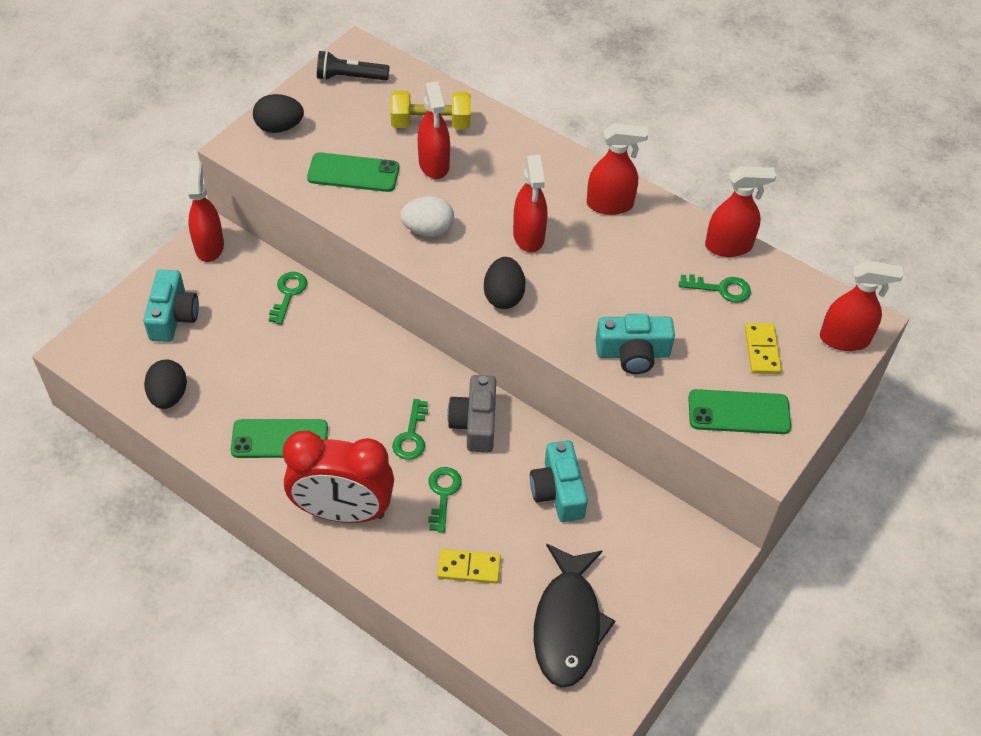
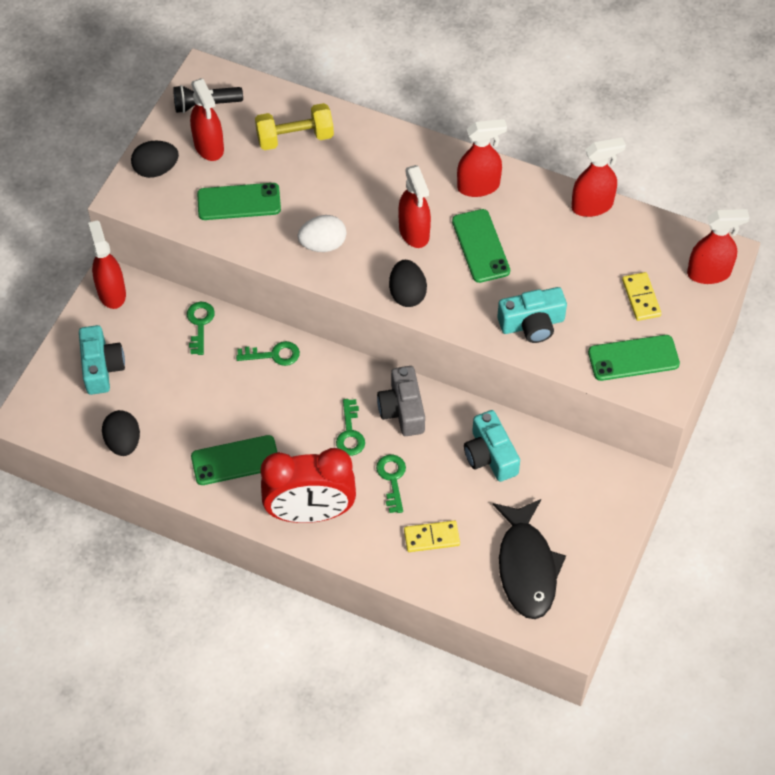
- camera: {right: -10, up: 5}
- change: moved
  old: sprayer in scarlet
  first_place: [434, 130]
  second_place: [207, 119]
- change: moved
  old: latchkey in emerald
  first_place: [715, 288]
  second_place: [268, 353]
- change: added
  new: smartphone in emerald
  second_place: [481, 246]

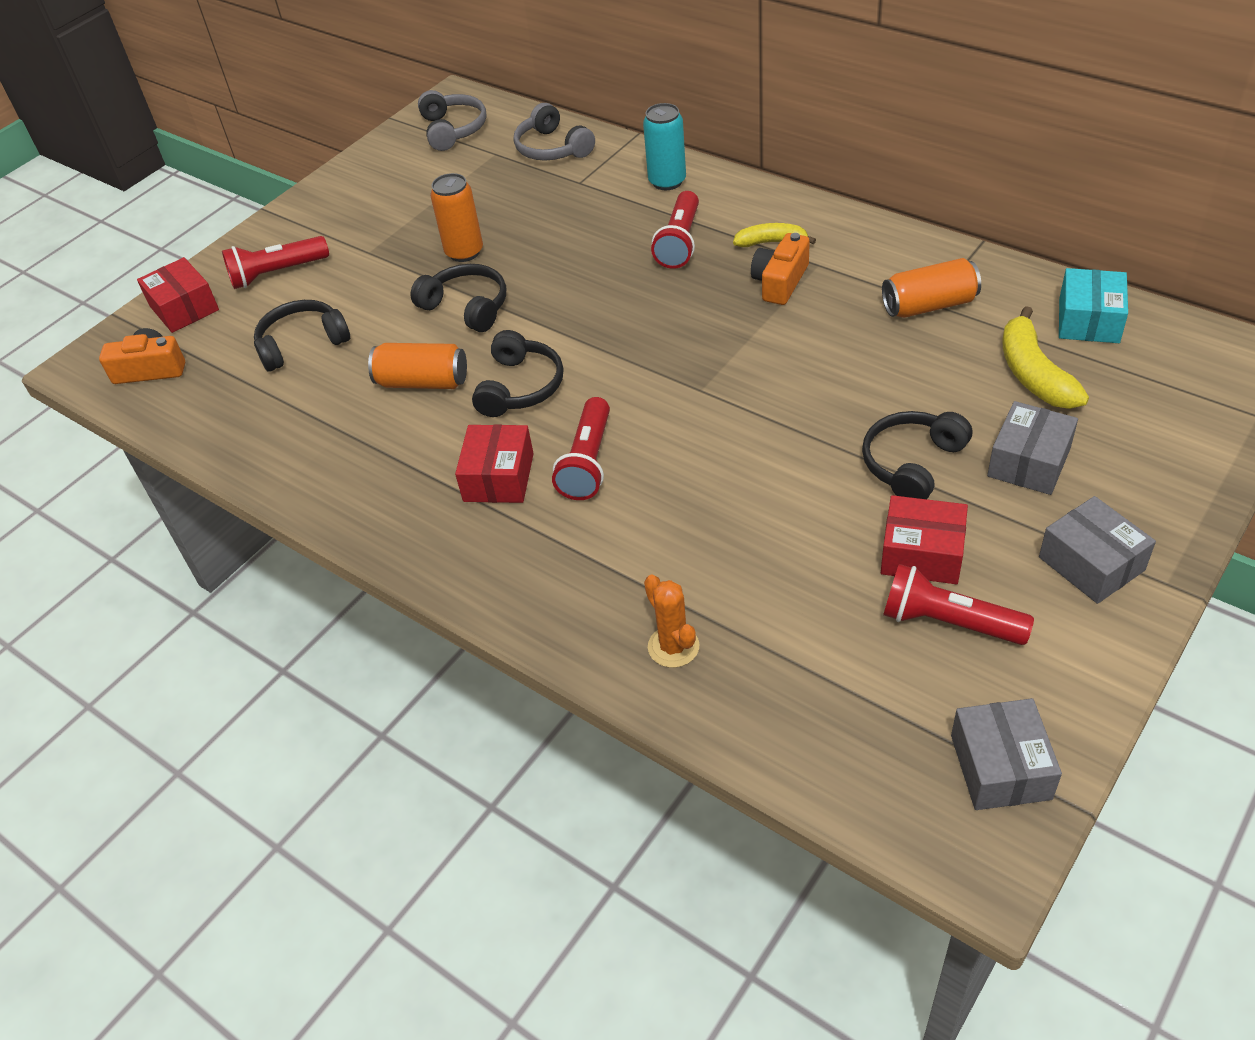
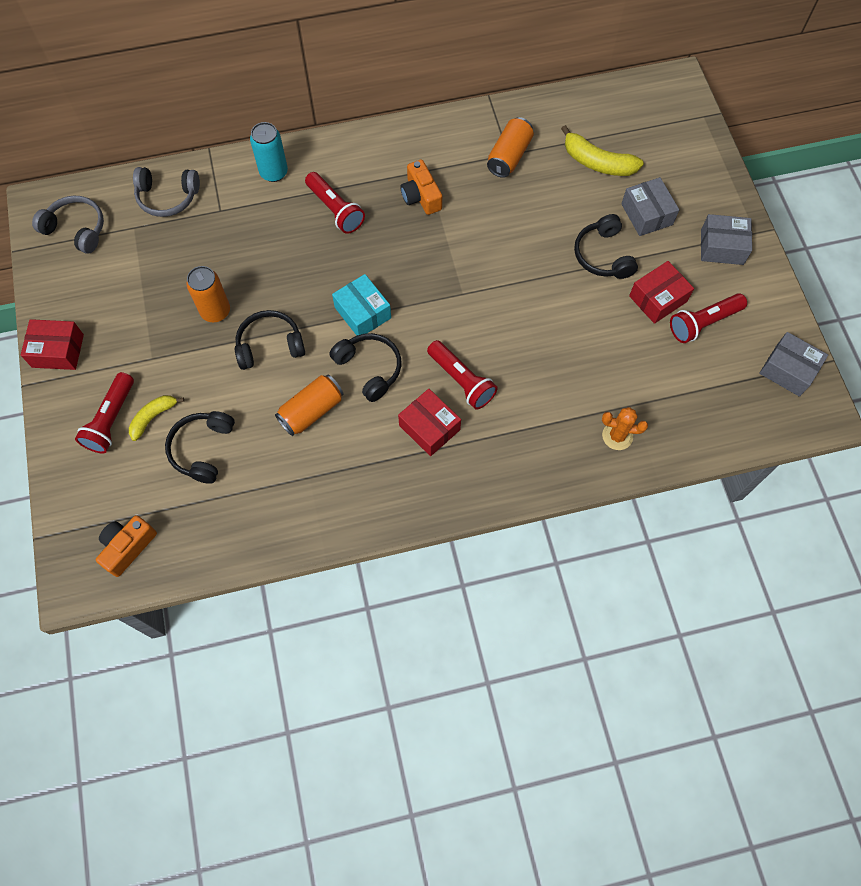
- camera: {right: -55, up: 20}
- change: moved
  old: banana fruit in bright yellow
  first_place: [774, 235]
  second_place: [156, 418]
- change: moved
  old: box in scarlet
  first_place: [178, 295]
  second_place: [52, 344]
- change: moved
  old: box in teal
  first_place: [1093, 305]
  second_place: [361, 305]

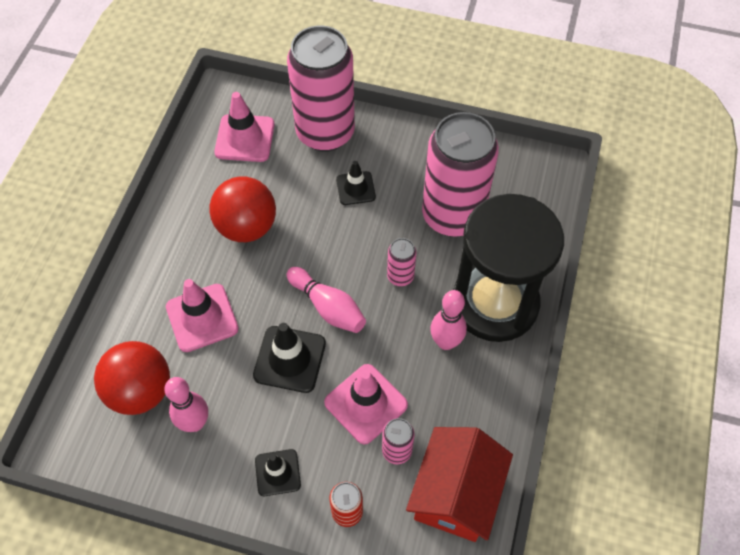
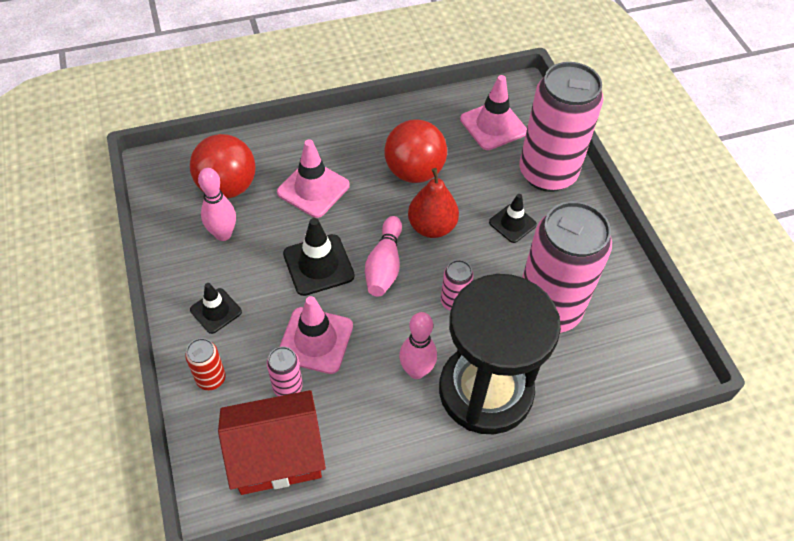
- camera: {right: 55, up: -5}
- change: added
  new: toy pear in scarlet
  second_place: [433, 203]

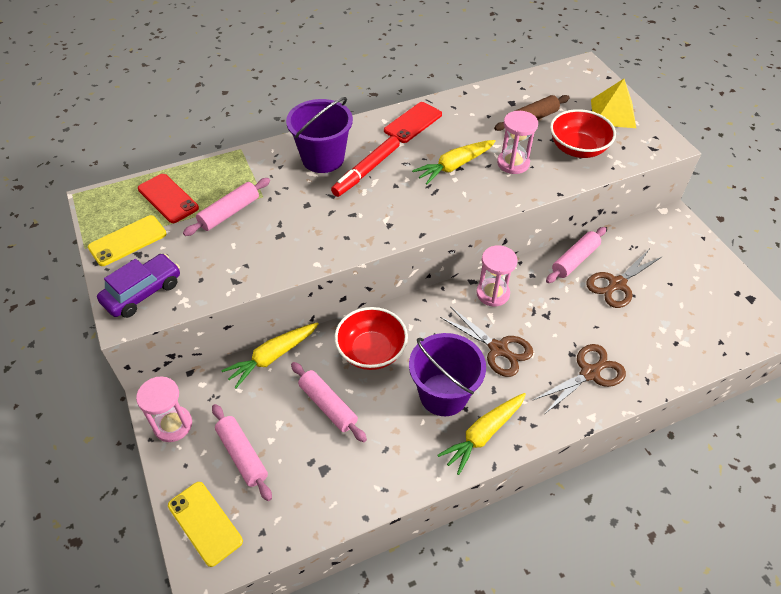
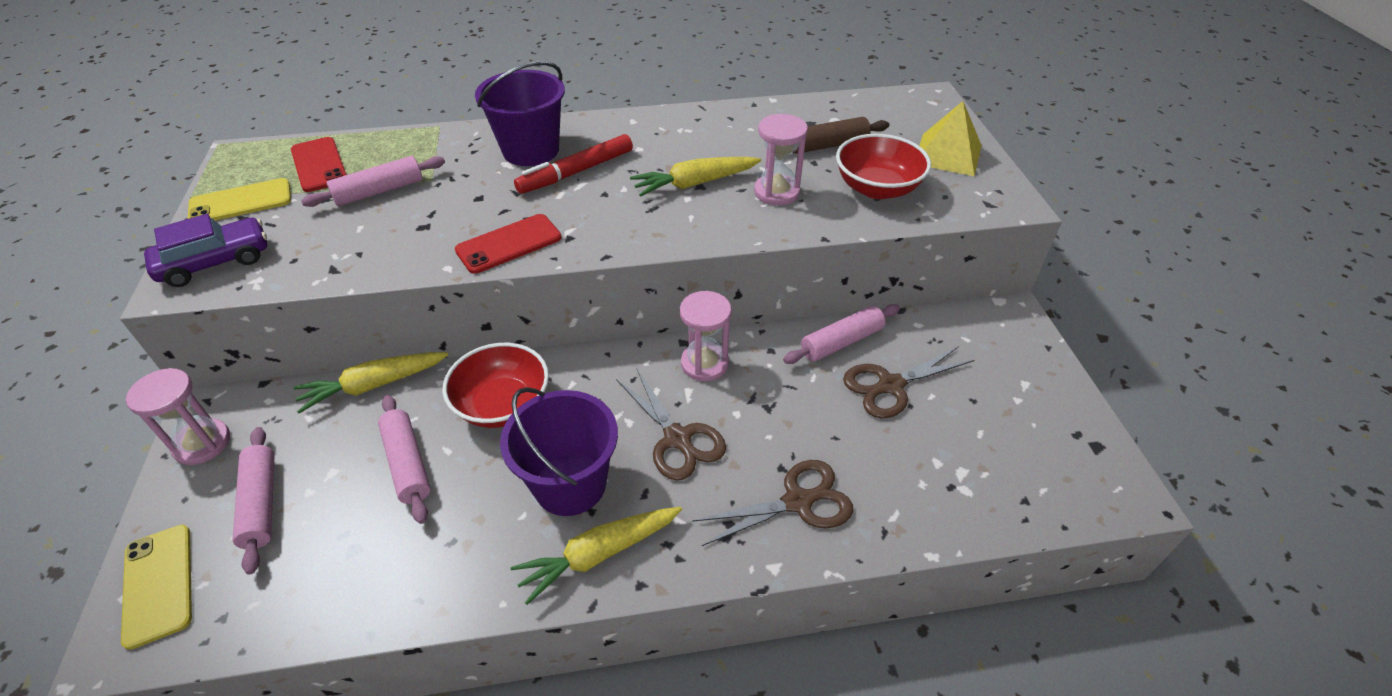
- camera: {right: 15, up: -5}
- change: moved
  old: smartphone in scarlet
  first_place: [413, 122]
  second_place: [508, 244]

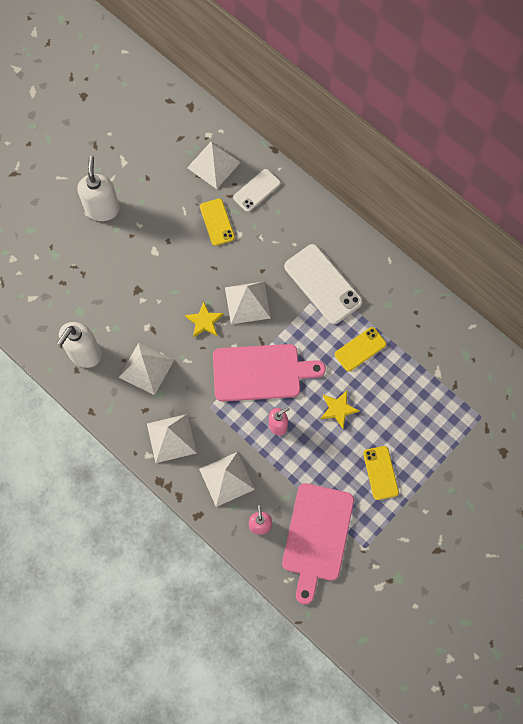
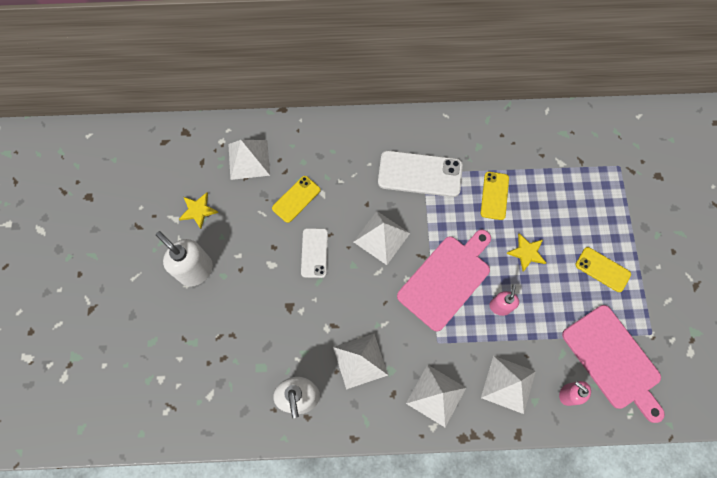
- camera: {right: -45, up: 0}
- change: moved
  old: smartphone in snow-white
  first_place: [257, 190]
  second_place: [314, 253]
- change: turned
  old: smartphone in bright yellow
  first_place: [217, 222]
  second_place: [296, 199]
  degrees: -75
- change: moved
  old: star in bright yellow
  first_place: [204, 319]
  second_place: [198, 210]

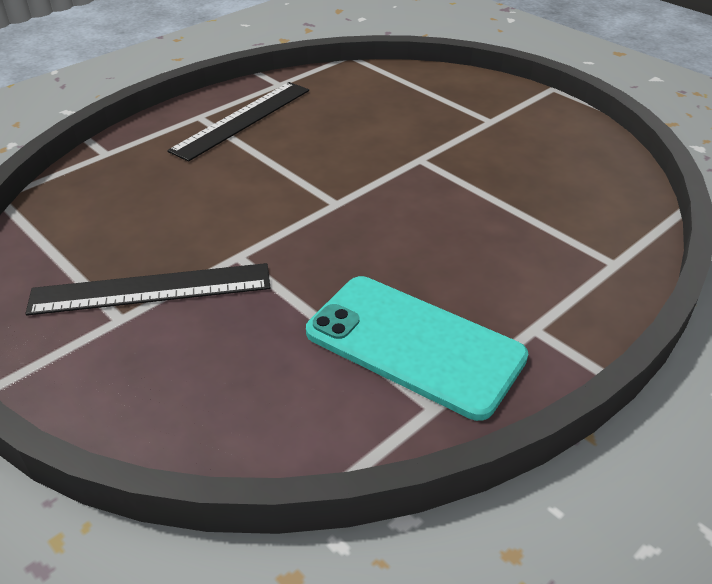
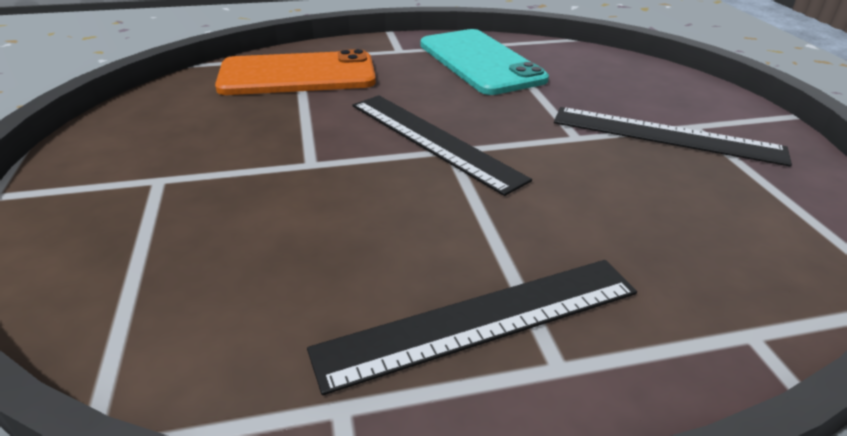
- camera: {right: -150, up: -5}
- change: added
  new: smartphone in orange
  second_place: [295, 72]
- change: added
  new: ruler in jet-black
  second_place: [442, 145]

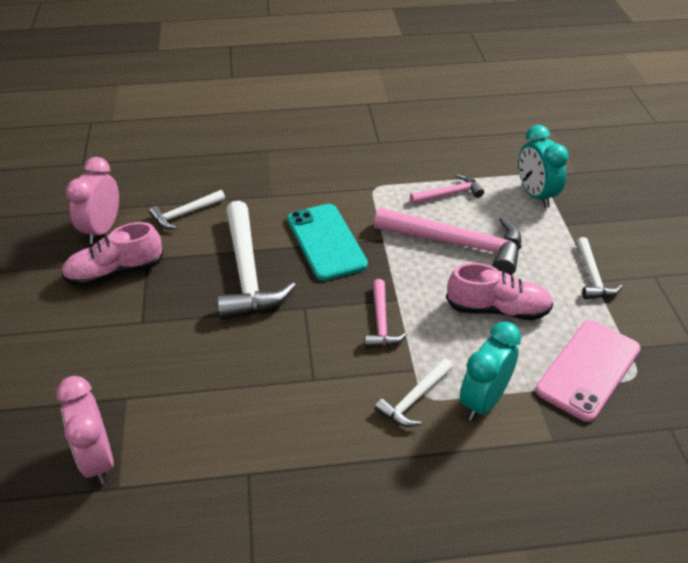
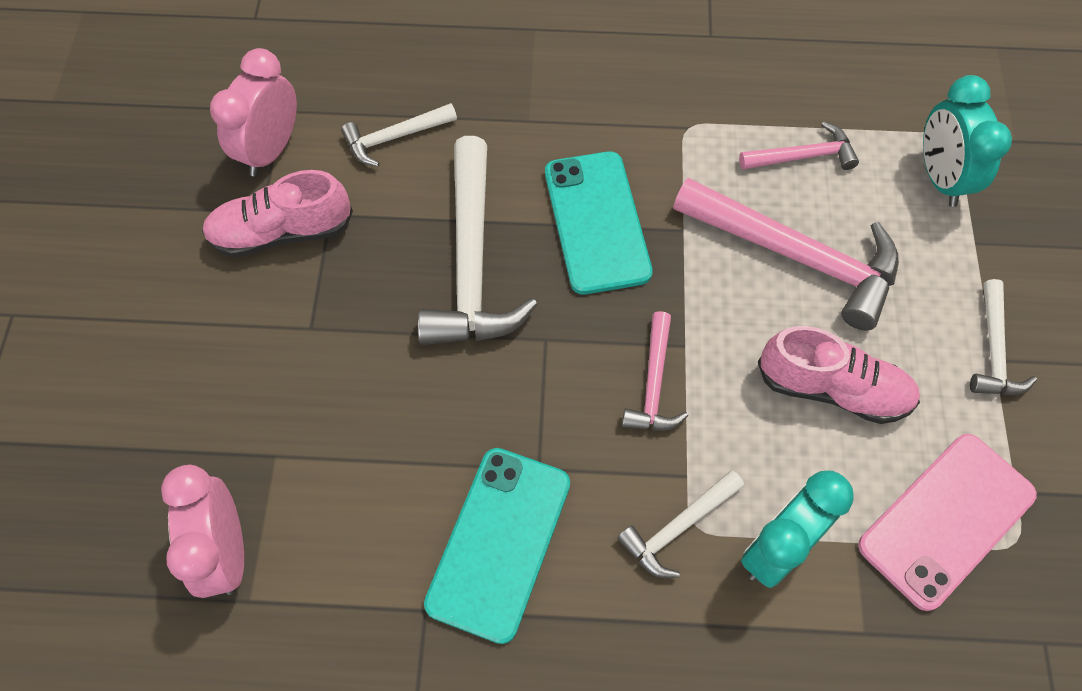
- camera: {right: 10, up: 20}
- change: added
  new: smartphone in teal
  second_place: [497, 546]

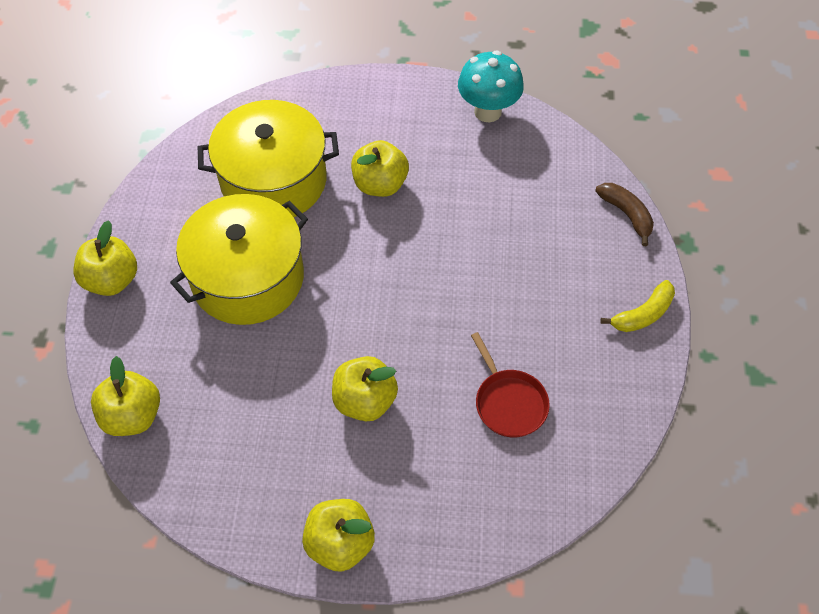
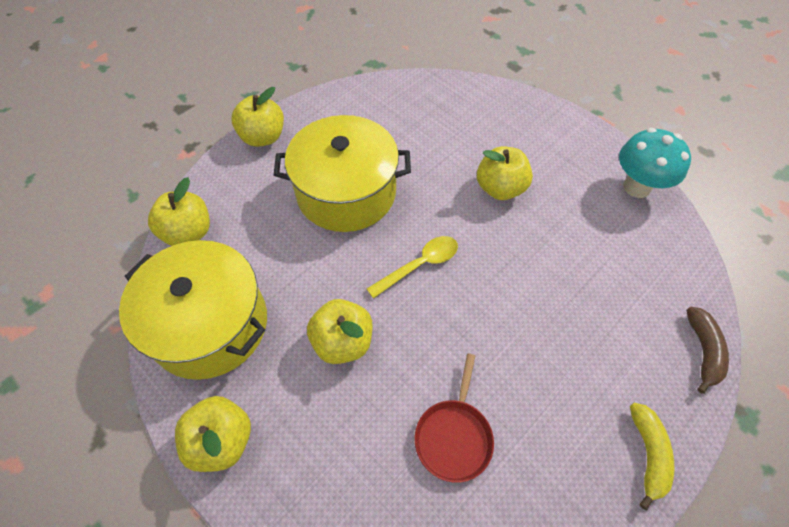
- camera: {right: 40, up: 0}
- change: moved
  old: pot in bright yellow
  first_place: [268, 158]
  second_place: [193, 310]
- change: turned
  old: banana fruit in bright yellow
  first_place: [637, 306]
  second_place: [652, 456]
  degrees: -90
- change: added
  new: teaspoon in bright yellow
  second_place: [412, 267]

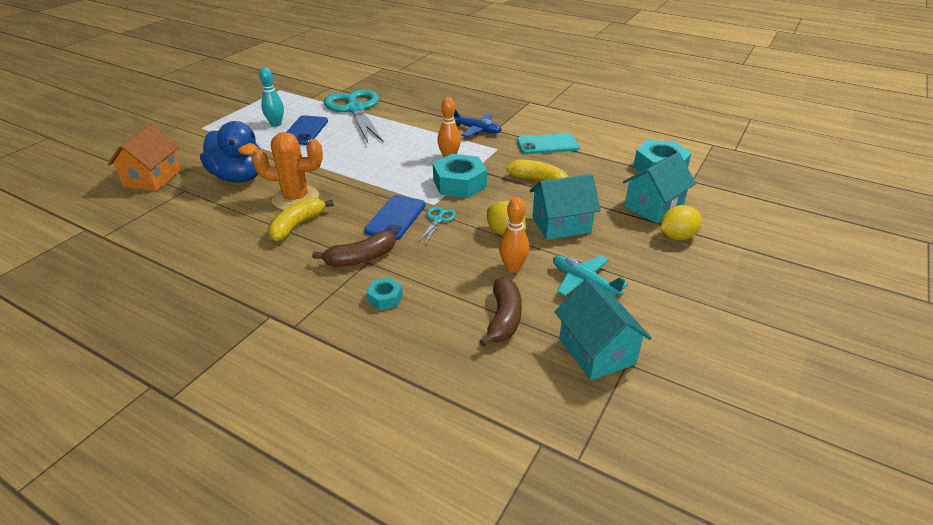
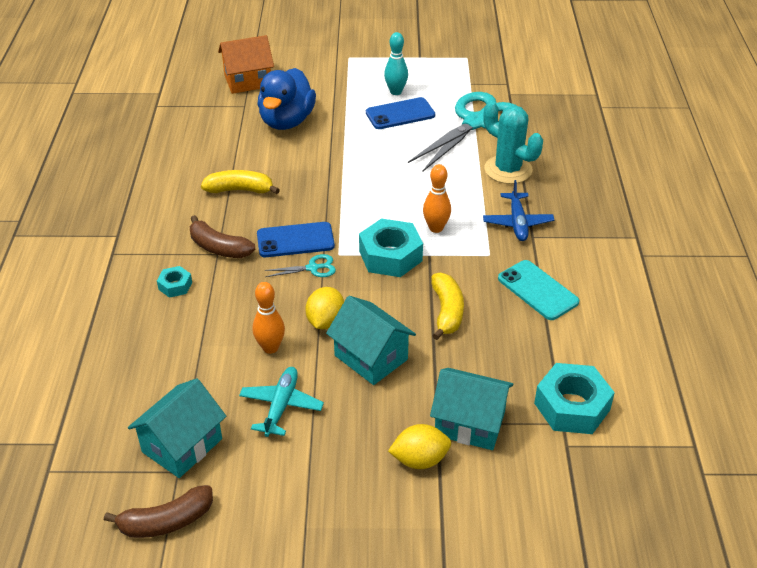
- camera: {right: 60, up: 5}
- change: removed
  old: prickly plant in orange
  first_place: [287, 171]
- change: turned
  old: lemon in bright yellow
  first_place: [681, 222]
  second_place: [419, 446]
  degrees: -45
- change: moved
  old: banana fruit in brown
  first_place: [500, 312]
  second_place: [158, 511]
- change: added
  new: prickly plant in teal
  second_place: [513, 142]

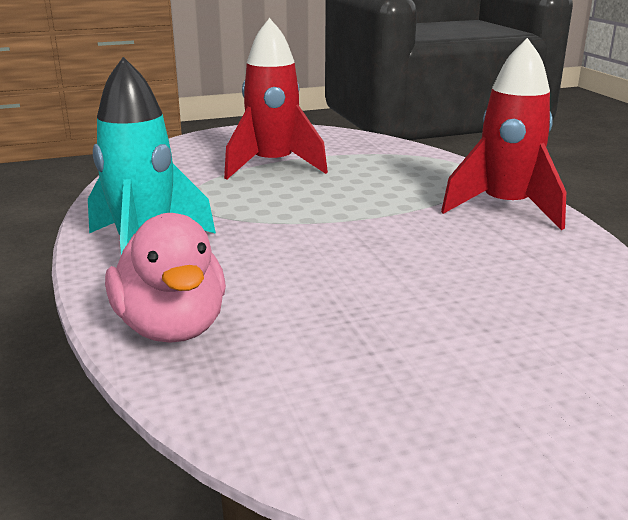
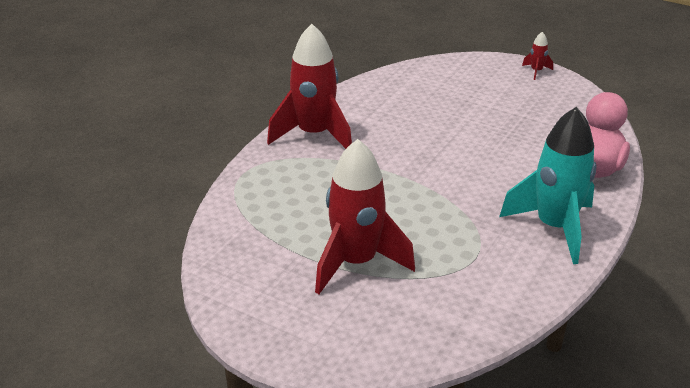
- camera: {right: -130, up: 10}
- change: added
  new: rocket in scarlet
  second_place: [537, 56]

